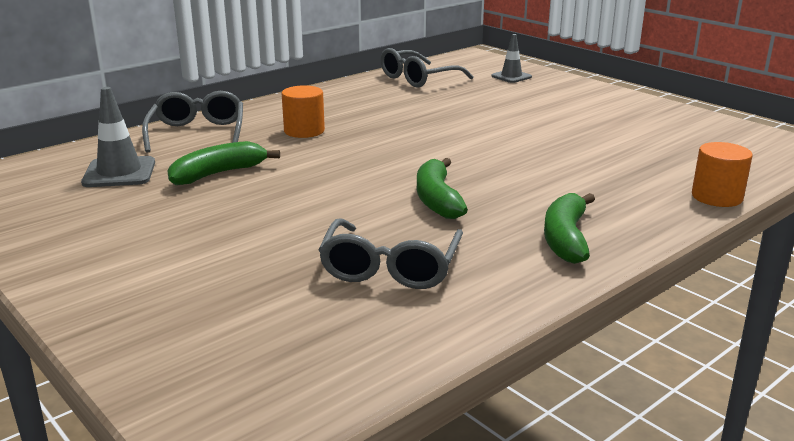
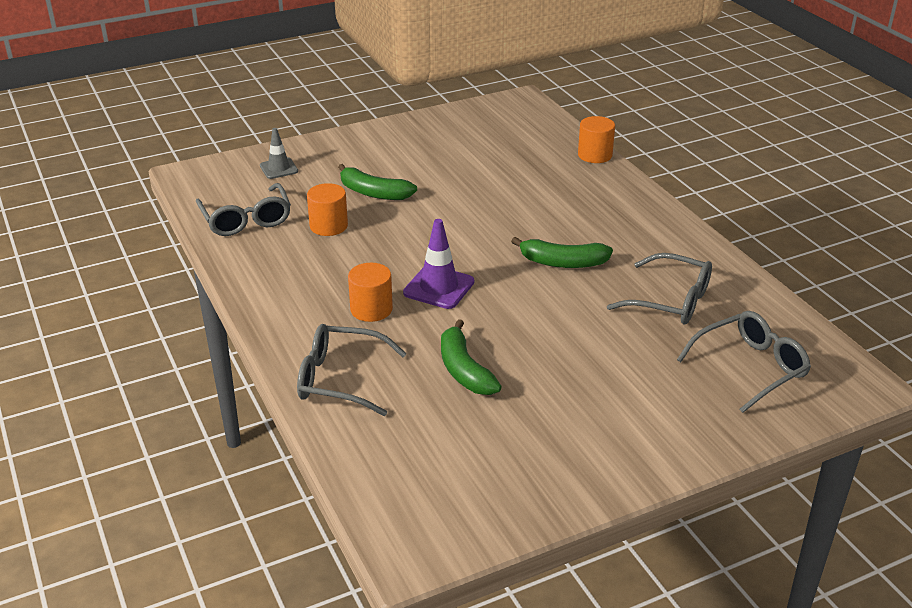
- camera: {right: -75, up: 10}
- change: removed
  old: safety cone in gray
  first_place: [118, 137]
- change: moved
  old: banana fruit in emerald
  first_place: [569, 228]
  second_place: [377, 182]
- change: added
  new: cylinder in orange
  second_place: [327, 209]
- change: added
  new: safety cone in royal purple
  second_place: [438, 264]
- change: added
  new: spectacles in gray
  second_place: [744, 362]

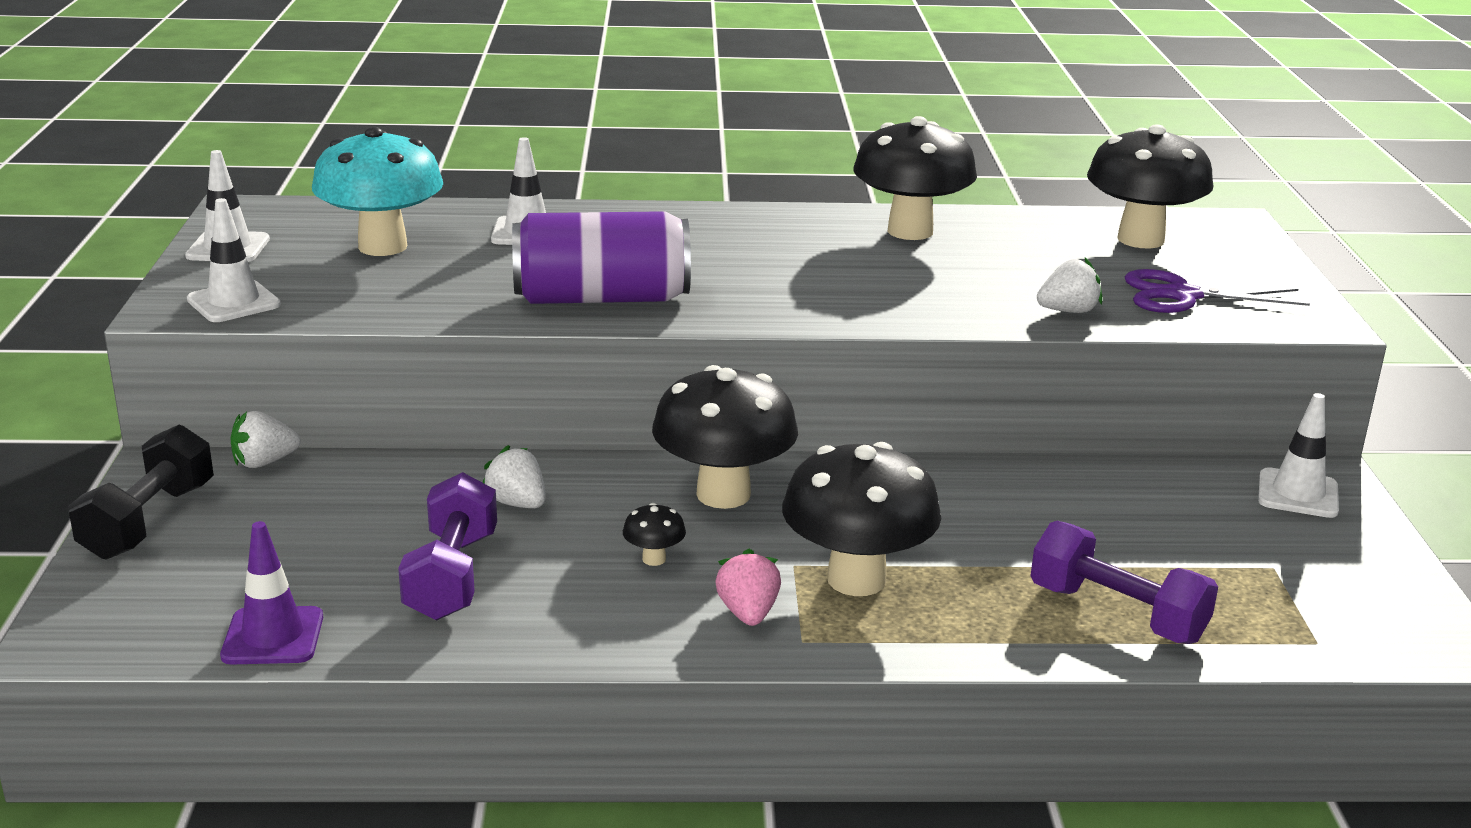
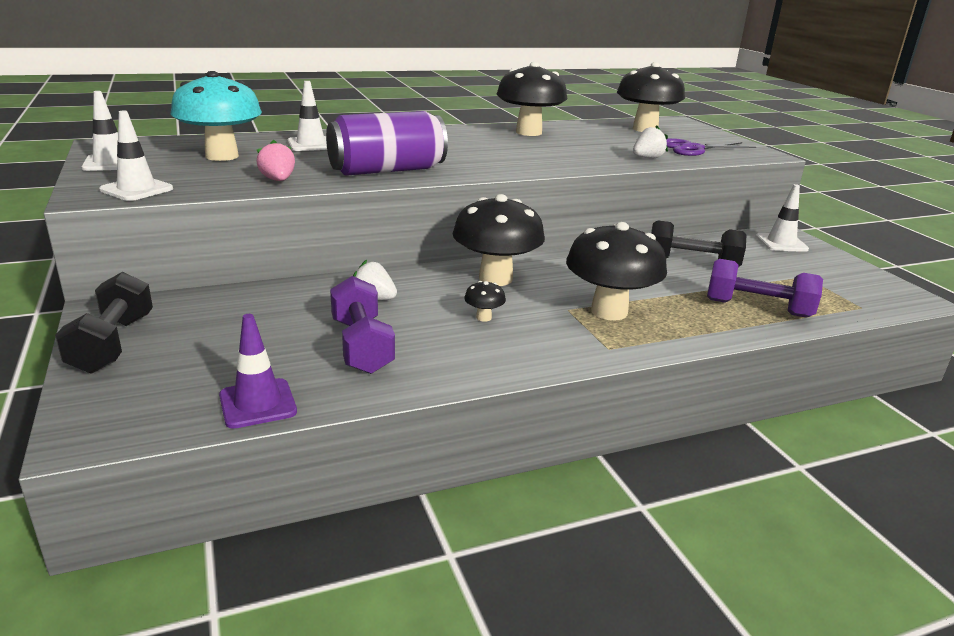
- camera: {right: -20, up: 0}
- change: removed
  old: toy strawberry in snow-white
  first_place: [265, 439]
- change: moved
  old: toy strawberry in rosy
  first_place: [748, 587]
  second_place: [275, 160]
- change: added
  new: free weight in jet-black
  second_place: [699, 243]

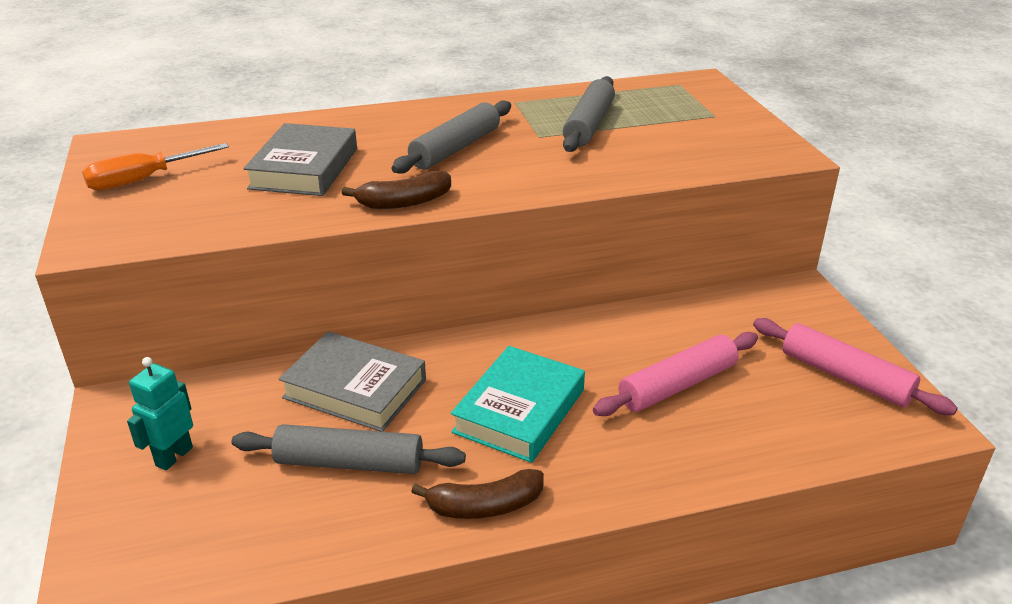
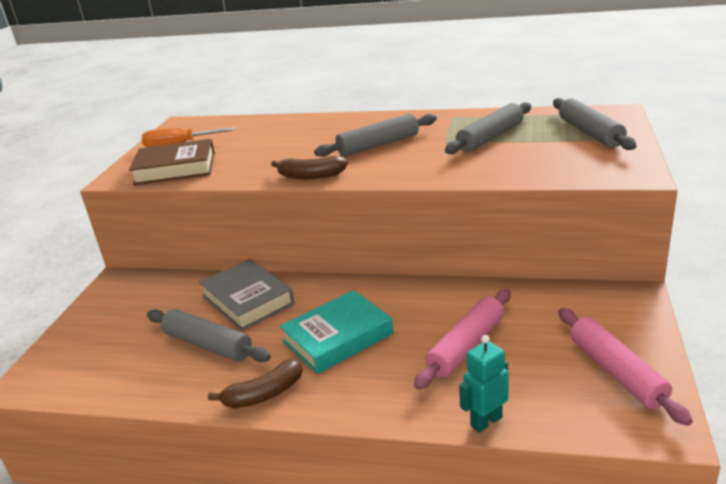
- camera: {right: 30, up: -5}
- change: removed
  old: book in gray
  first_place: [300, 159]
- change: turned
  old: dough roller in rosy
  first_place: [675, 374]
  second_place: [462, 339]
  degrees: -45
- change: moved
  old: robot figure in teal
  first_place: [160, 414]
  second_place: [484, 384]
- change: turned
  old: banana fruit in brown
  first_place: [477, 494]
  second_place: [255, 383]
  degrees: -45
- change: added
  new: dough roller in gray
  second_place: [595, 124]
- change: added
  new: book in brown
  second_place: [172, 162]

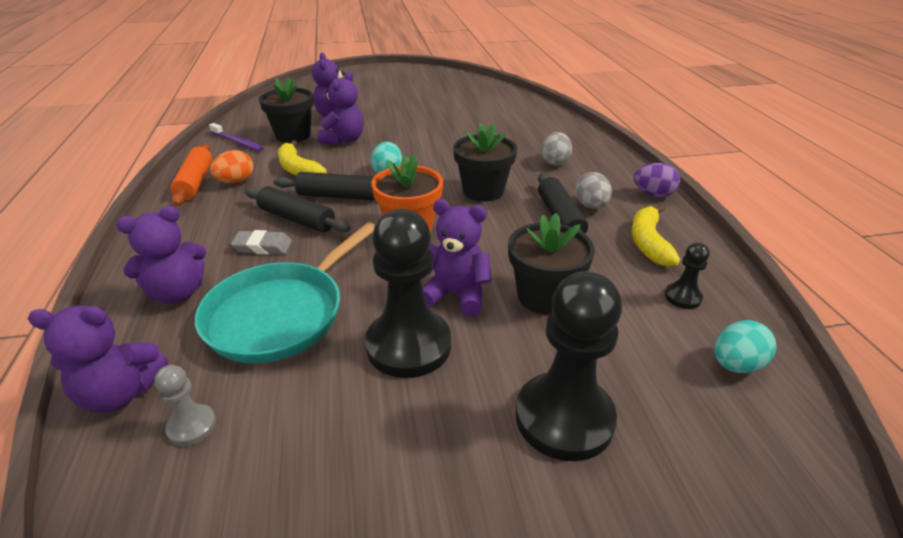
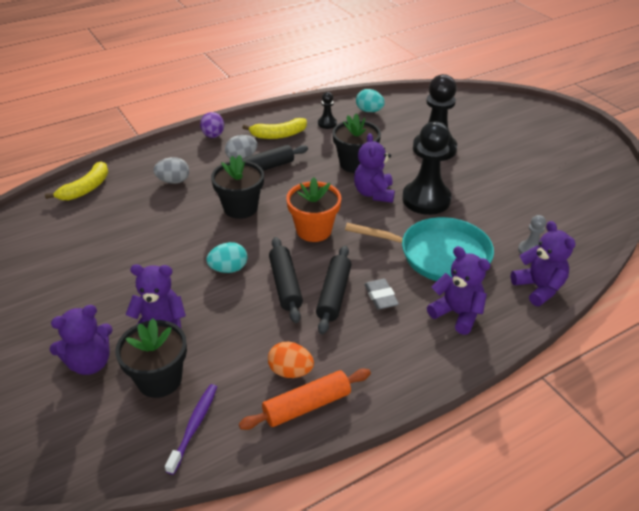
- camera: {right: -110, up: 5}
- change: moved
  old: banana fruit in bright yellow
  first_place: [302, 157]
  second_place: [77, 180]

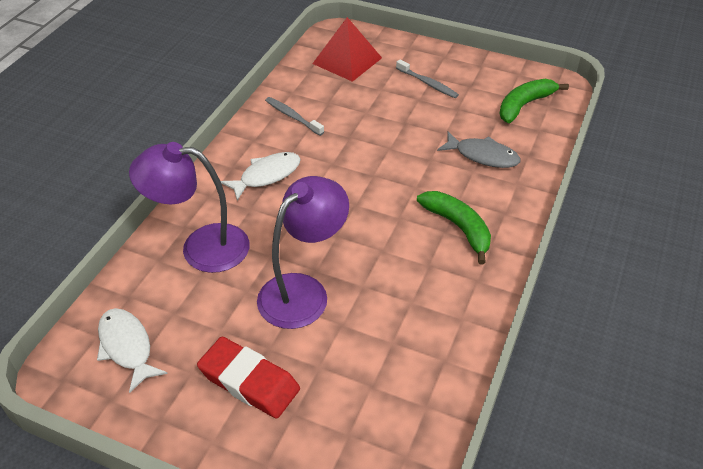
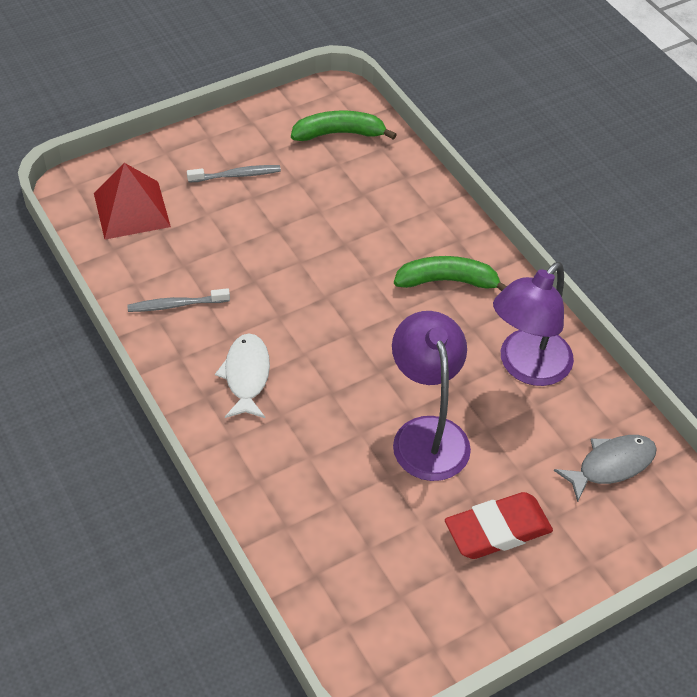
- camera: {right: -55, up: 5}
- change: turned
  old: banana fruit in emerald
  first_place: [534, 101]
  second_place: [344, 126]
  degrees: 90
- change: moved
  old: fish figure in gray
  first_place: [479, 150]
  second_place: [605, 468]
- change: moved
  old: desk lamp in royal purple
  first_place: [189, 207]
  second_place: [533, 324]
- change: removed
  old: fish figure in snow-white
  first_place: [132, 350]

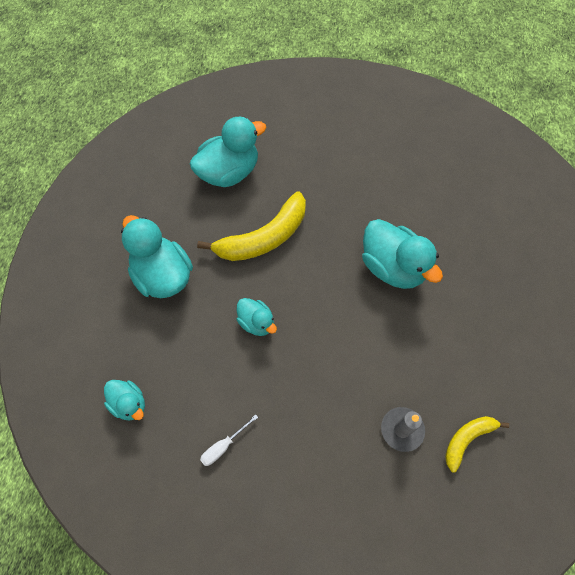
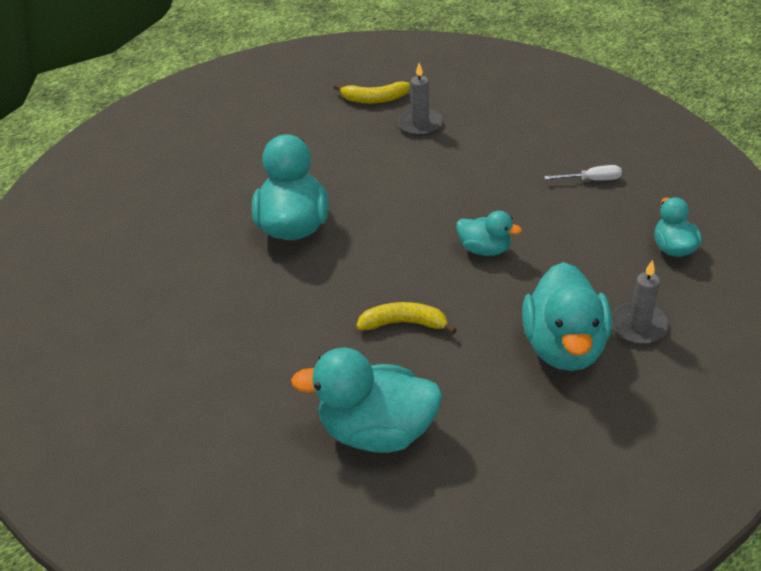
- camera: {right: -140, up: -20}
- change: resized
  old: banana fruit in bright yellow
  first_place: [251, 226]
  second_place: [406, 318]
  factor: 0.55
- change: turned
  old: rubber duck in teal
  first_place: [257, 317]
  second_place: [489, 233]
  degrees: 120
- change: added
  new: wax candle in gray
  second_place: [640, 302]

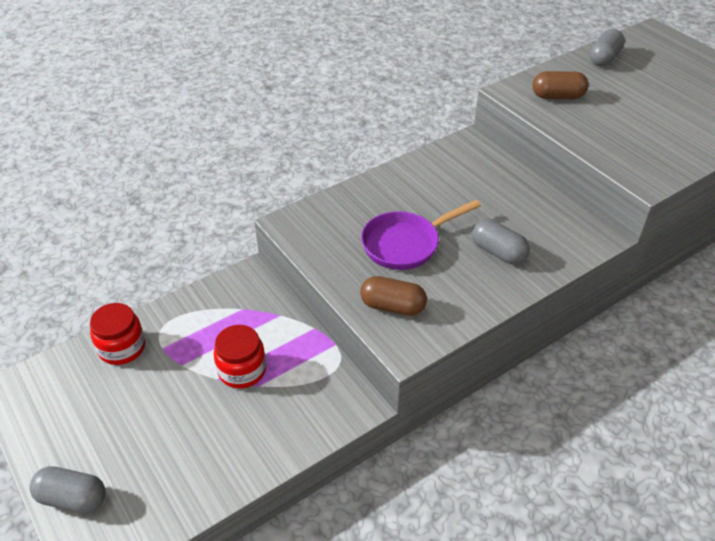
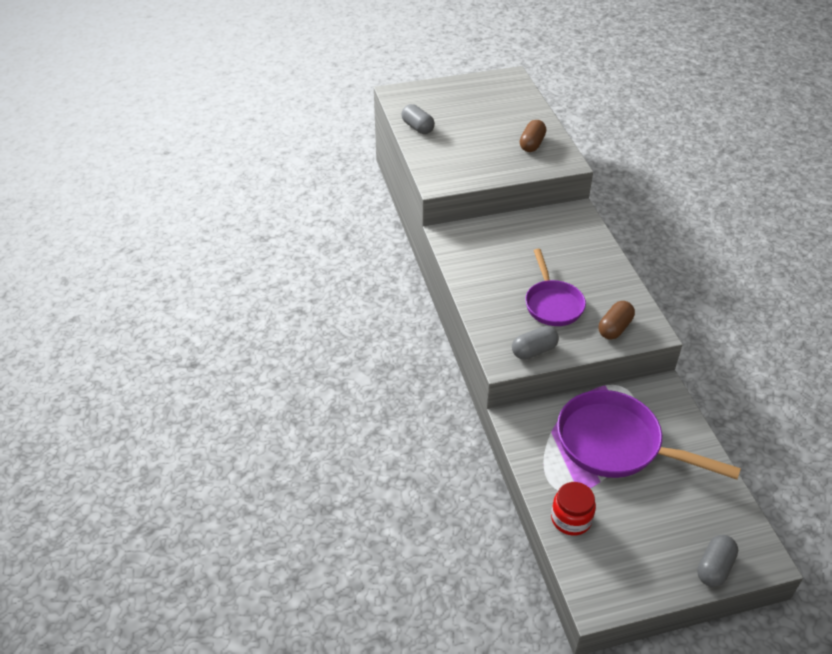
- camera: {right: -70, up: 0}
- change: moved
  old: pill in brown
  first_place: [561, 85]
  second_place: [533, 136]
- change: moved
  old: pill in gray
  first_place: [501, 241]
  second_place: [535, 342]
- change: replaced
  old: jam jar in scarlet
  new: pan in royal purple
  first_place: [240, 356]
  second_place: [649, 435]

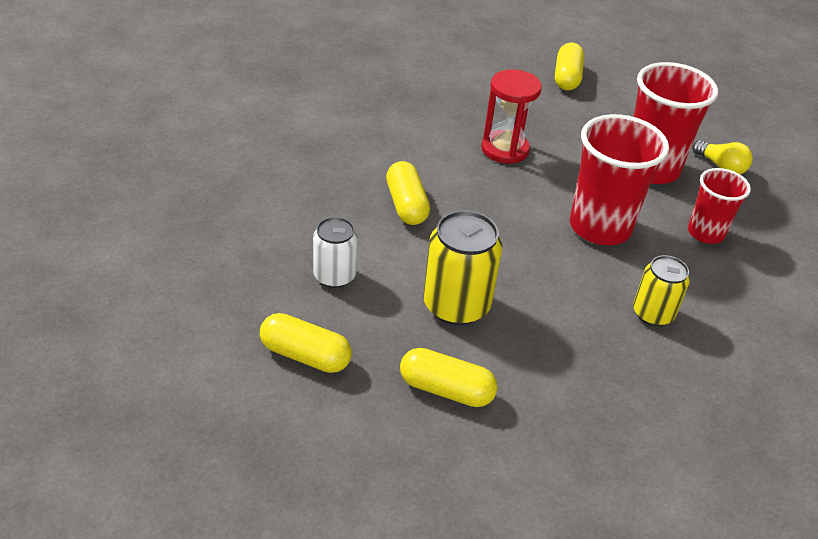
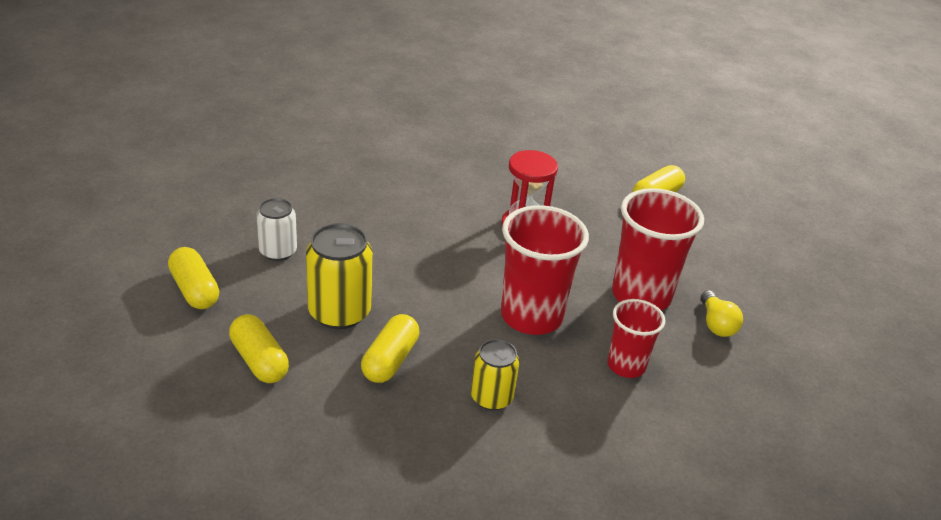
- camera: {right: 35, up: -5}
- change: moved
  old: pill in bright yellow
  first_place: [408, 193]
  second_place: [390, 348]

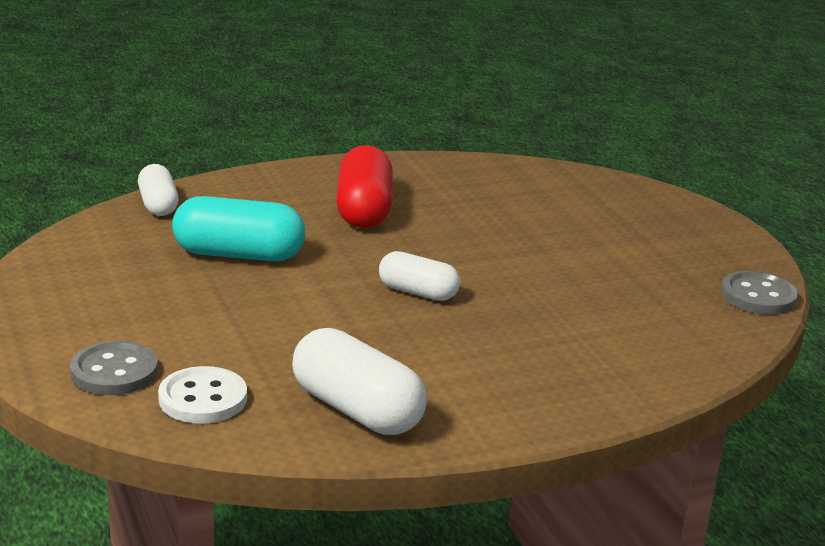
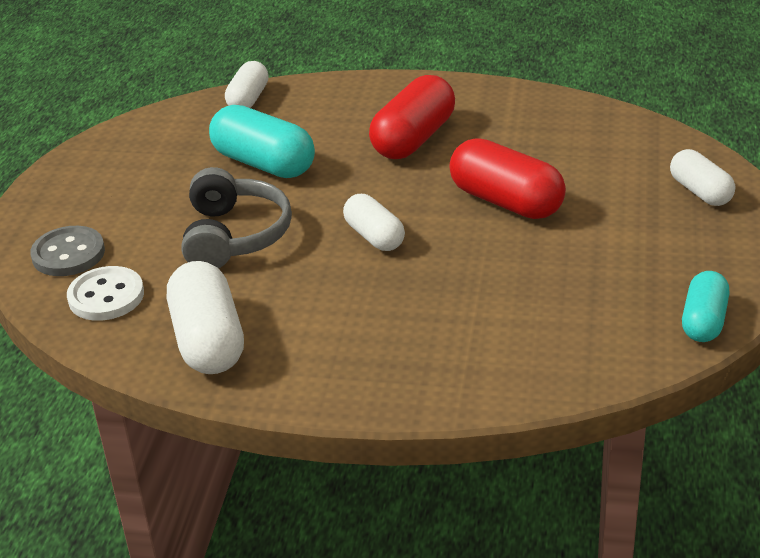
- camera: {right: 35, up: 10}
- change: replaced
  old: button in gray
  new: pill in teal
  first_place: [759, 292]
  second_place: [706, 306]
- change: added
  new: pill in scarlet
  second_place: [507, 178]
- change: added
  new: pill in snow-white
  second_place: [702, 177]
- change: added
  new: headphones in gray
  second_place: [236, 217]

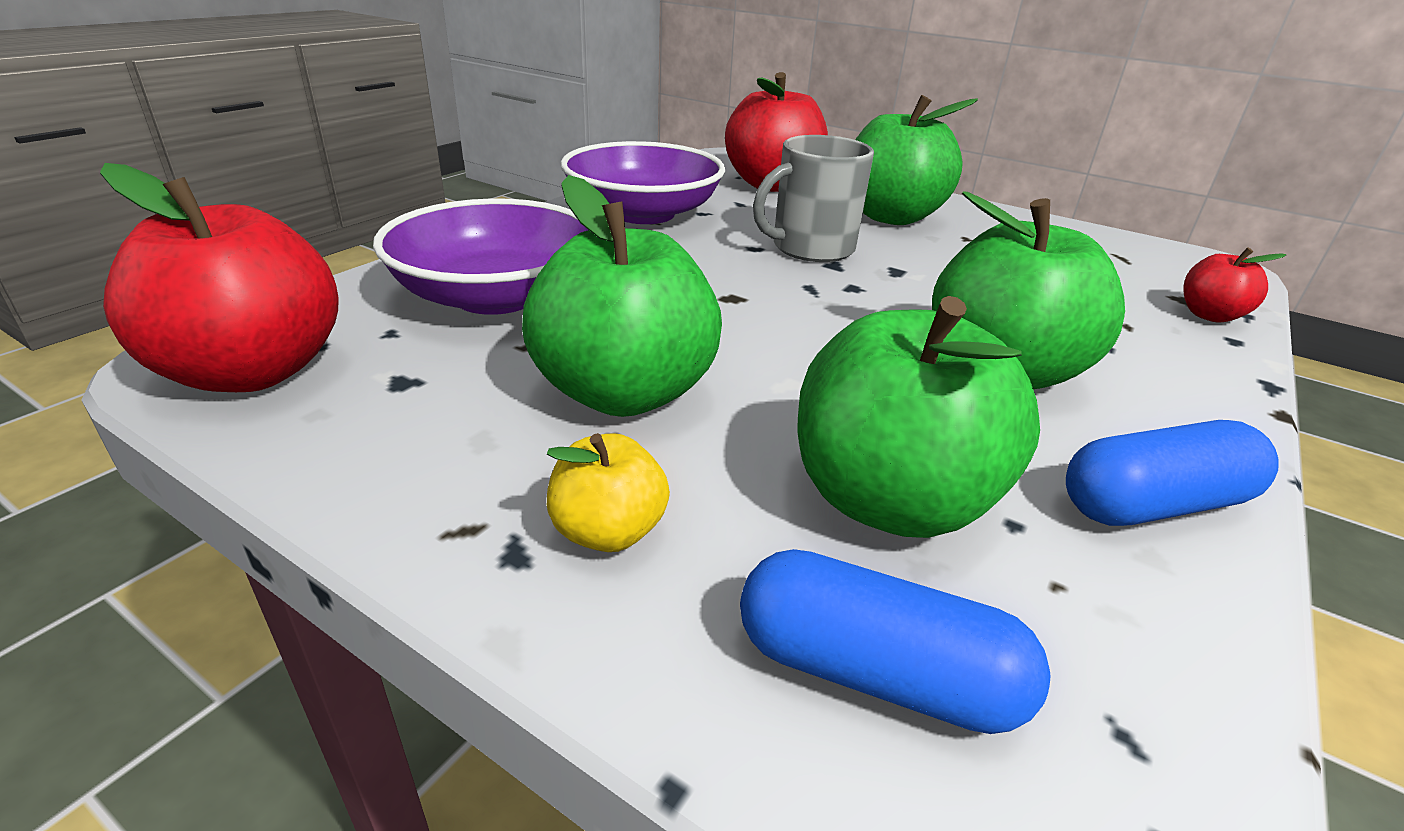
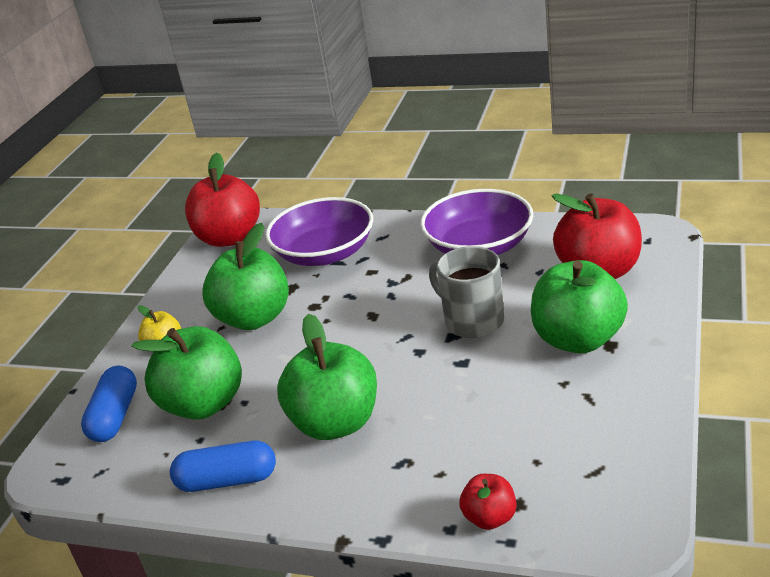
- camera: {right: 80, up: 0}
- change: turned
  old: pill in blue
  first_place: [1172, 473]
  second_place: [223, 466]
  degrees: -60

